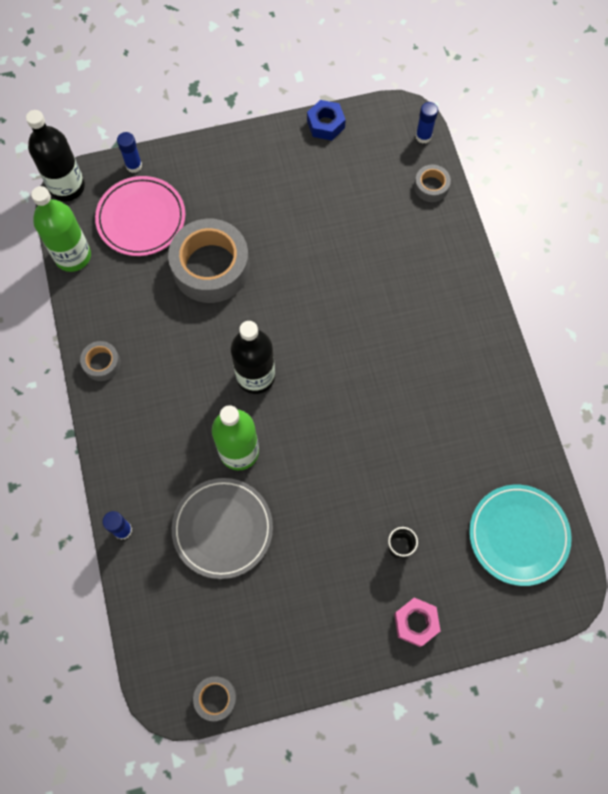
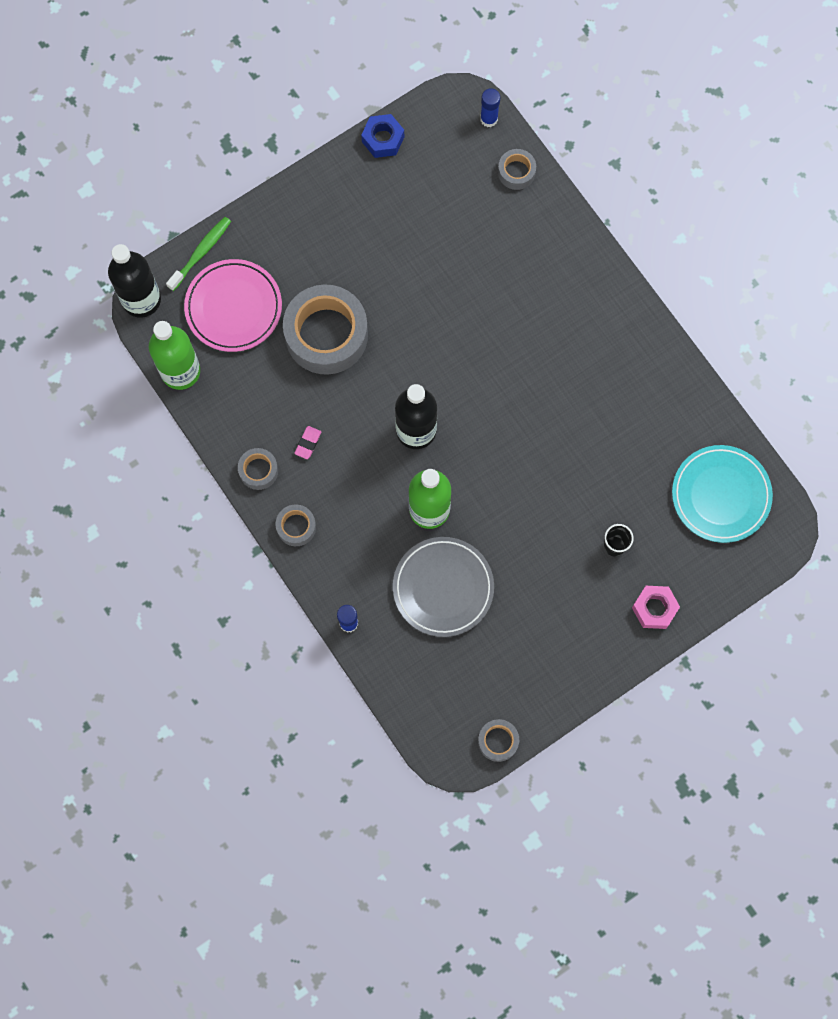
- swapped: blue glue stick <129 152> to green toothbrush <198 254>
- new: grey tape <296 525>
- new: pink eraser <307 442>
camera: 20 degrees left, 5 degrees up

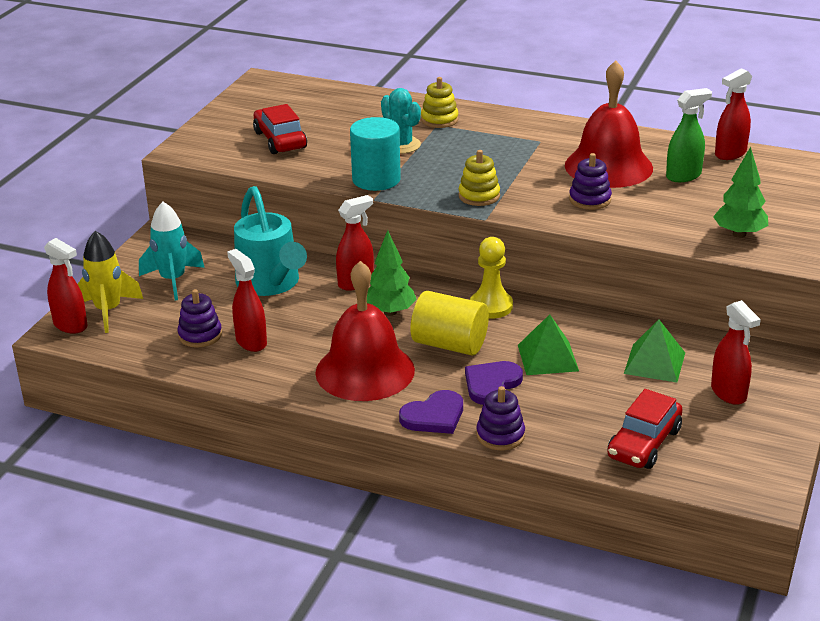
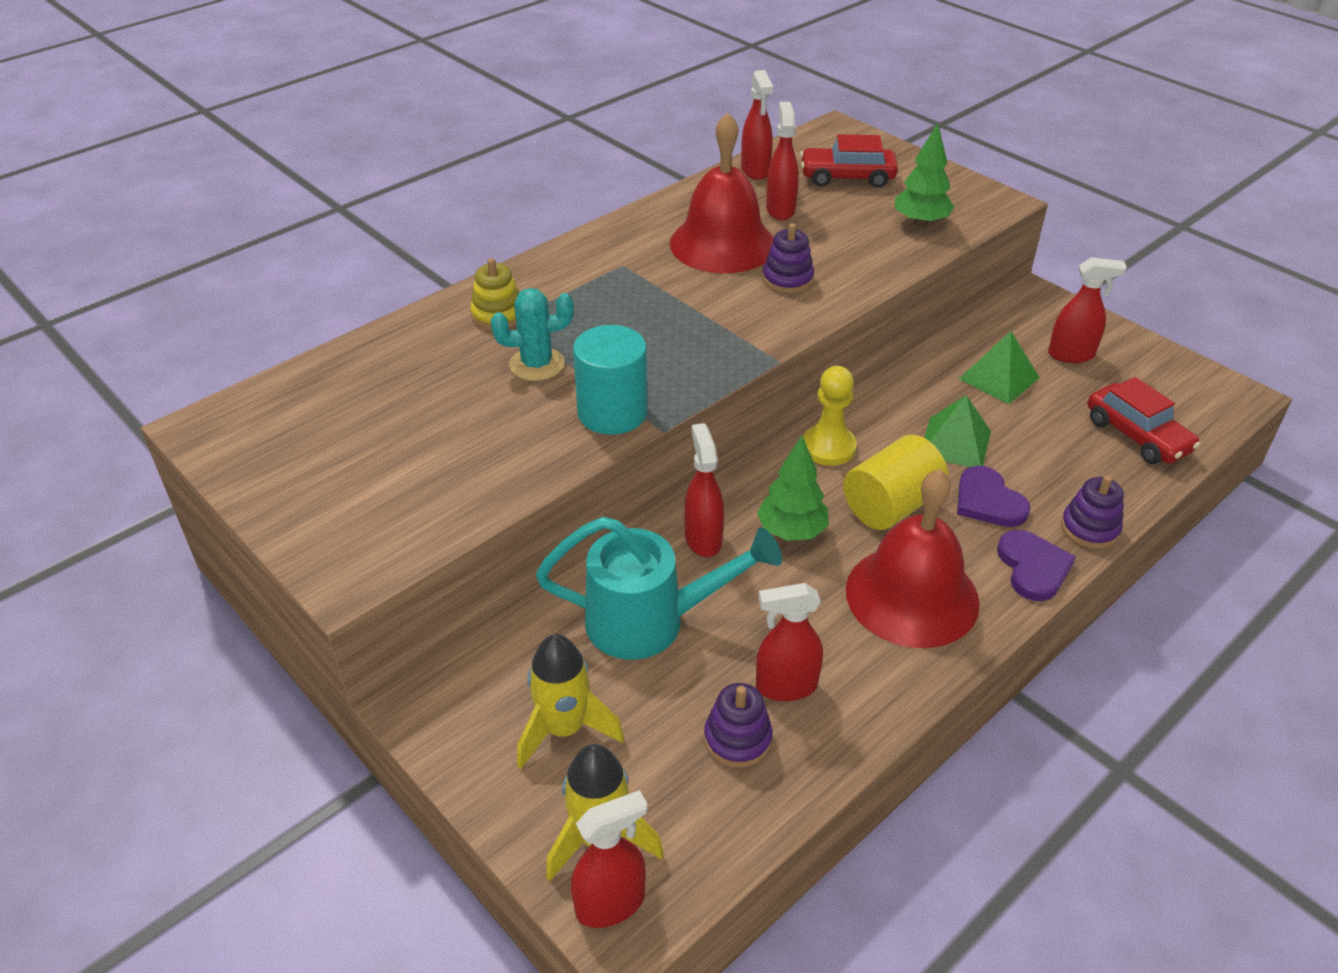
- repainted: turquoise rocket <172 251> to yellow rocket <570 701>
- shifted: red car <280 129> to <849 161>
- gone: yellow stacking toy <479 178>
- repainted: green spray bottle <689 135> to red spray bottle <782 161>
camera: 65 degrees left, 10 degrees up

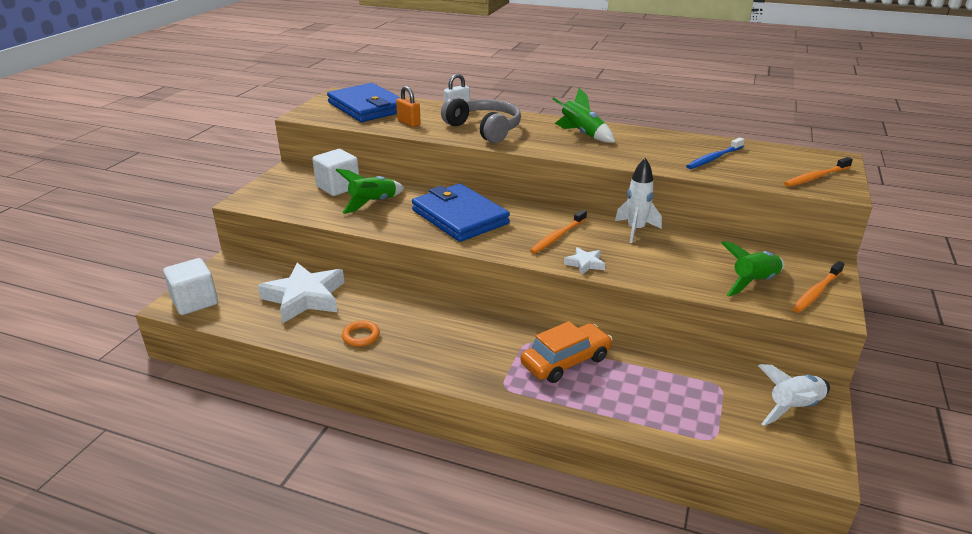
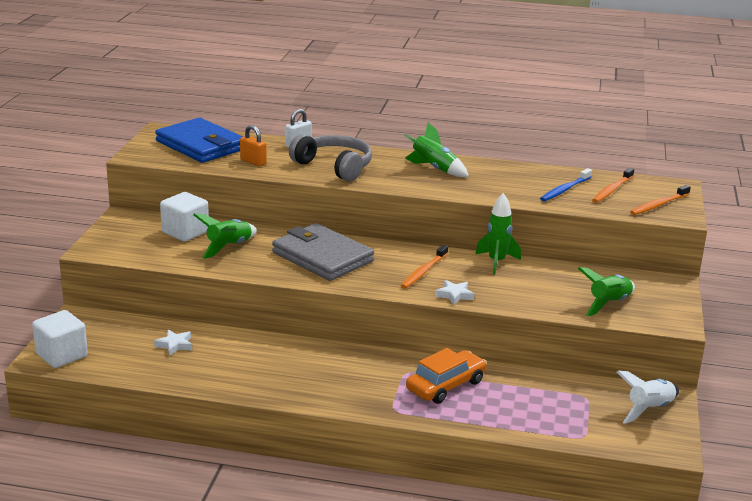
- scaled: white star <301 293> = <173 343> x0.45
- gone: orange ring <361 334>
- repainted: blue wallet <461 212> to grey wallet <323 252>
- repainted: white rocket <638 200> to green rocket <498 234>
- shifted: orange toothbrush <818 287> to <613 185>
camera: 10 degrees left, 5 degrees down

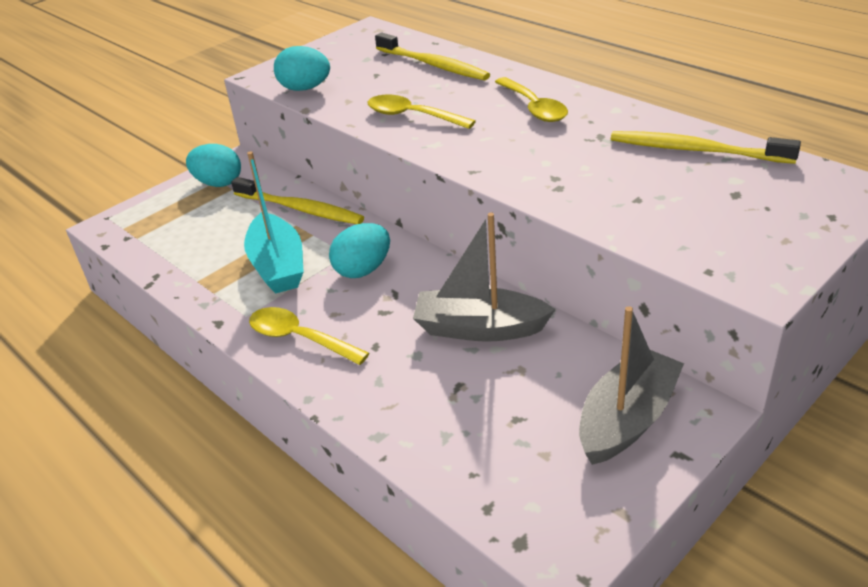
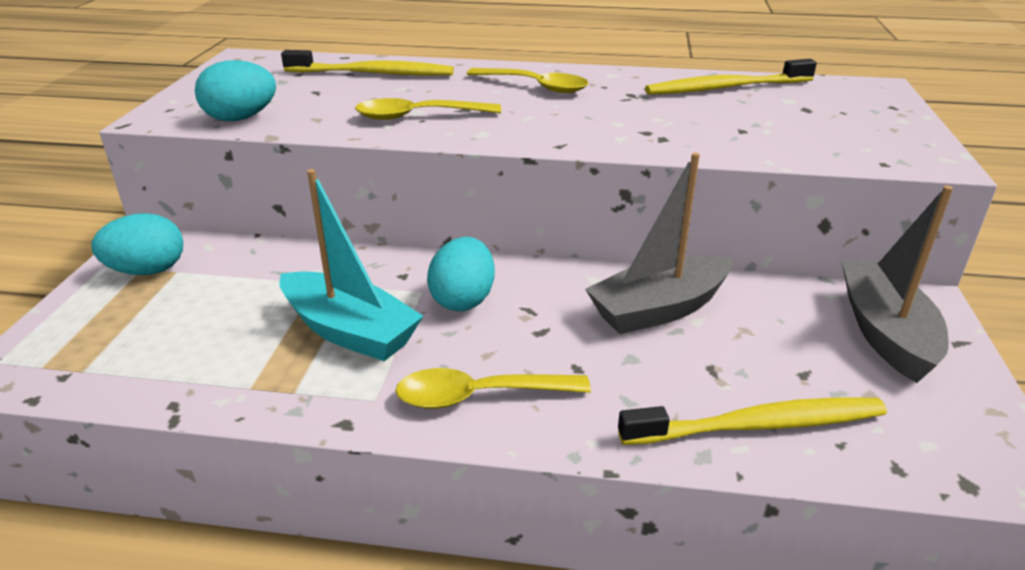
- shifted: yellow toothbrush <297 200> to <752 421>
camera: 40 degrees left, 5 degrees down

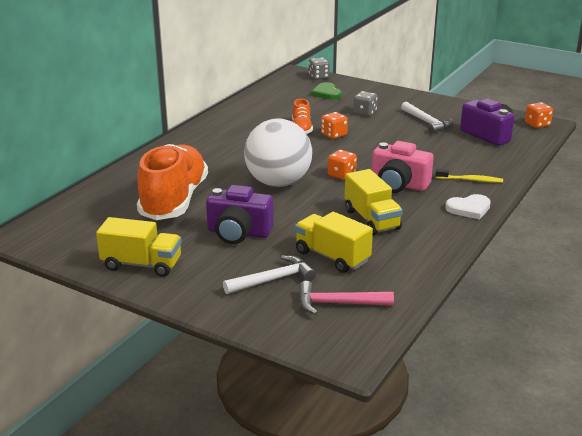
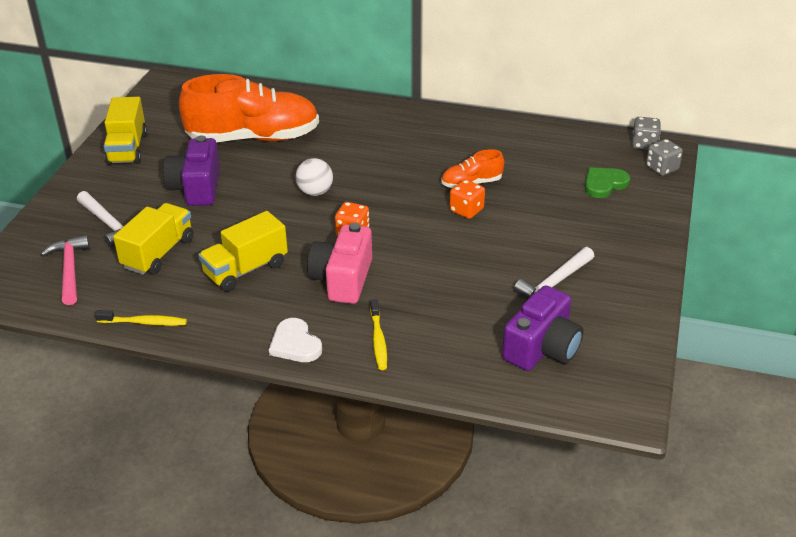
- scaled: white ball <278 152> = <314 177> x0.48
- shifted: grey dice <365 103> to <646 133>
- gone: orange dice <539 115>
- new: yellow toothbrush <141 318>
camera: 75 degrees right, 10 degrees up

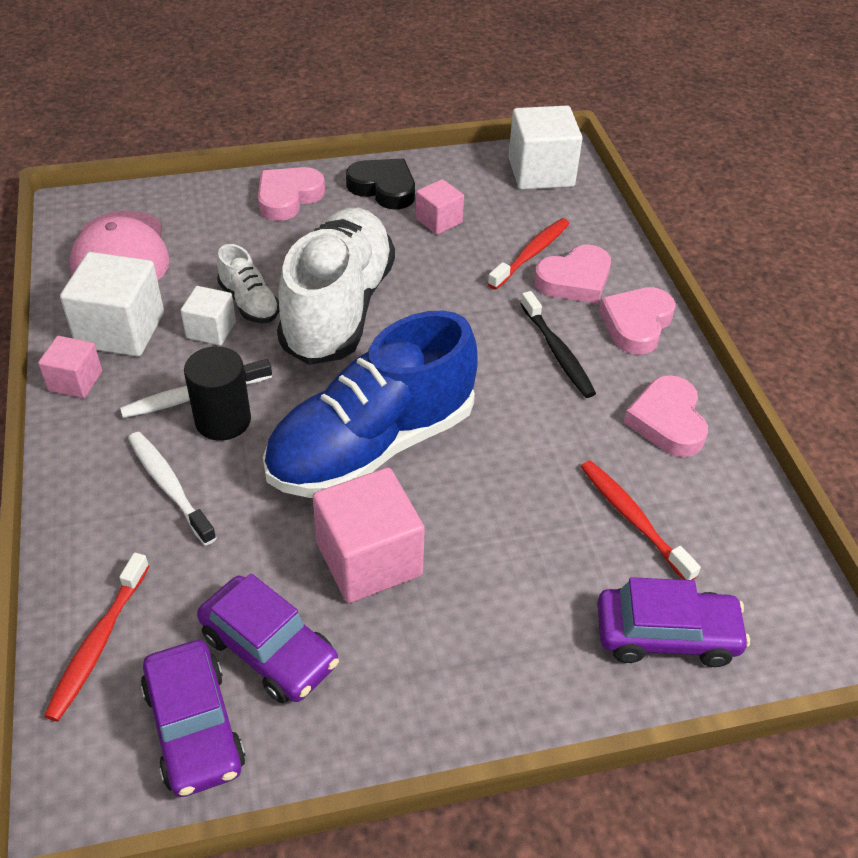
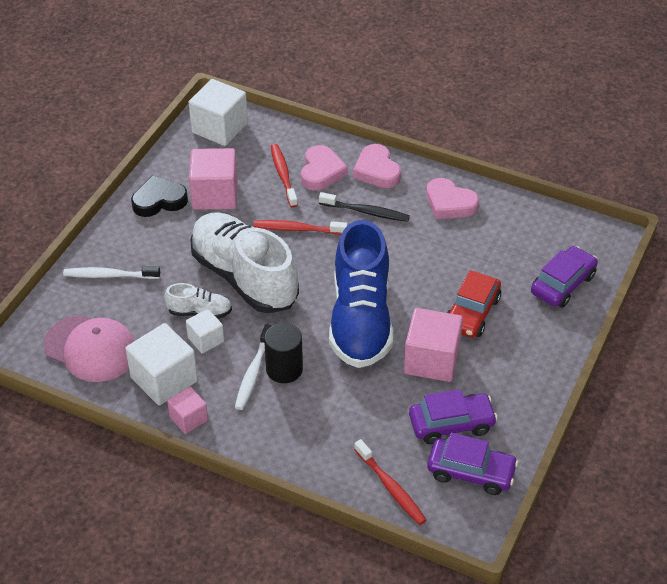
- shifted: white toothbrush <172 488> to <111 272>
- gone: pink heart <291 194>
- scaled: pink cube <440 207> = <213 179> x1.77
- shifted: red toothbrush <641 520> to <300 227>
- new: red car <474 304>
camera: 50 degrees left, 0 degrees up

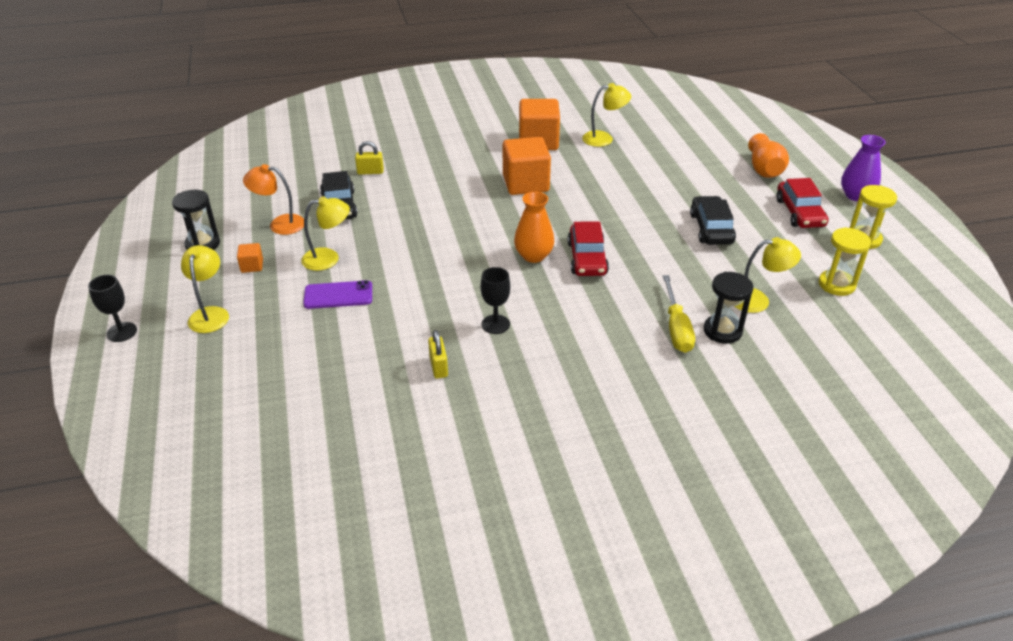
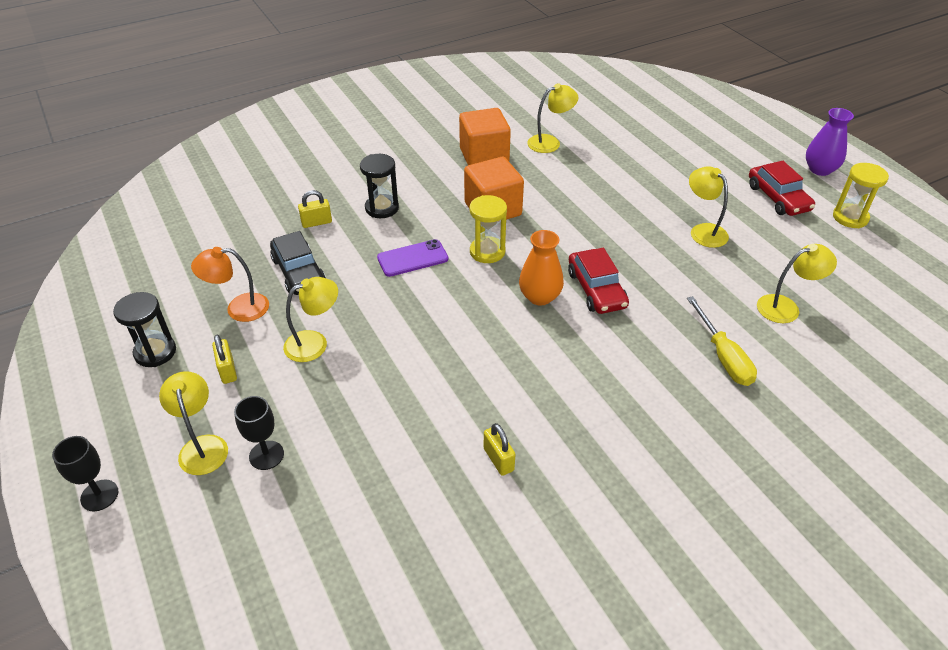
- swapped: orange cube <250 258> to yellow padlock <224 359>
- shifted: purple phone <337 294> to <412 258>
- shifted: black goblet <495 300> to <259 433>
- swapped: black car <713 220> to yellow lamp <709 207>
- shifted: black hourglass <728 308> to <379 186>
- gone: orange vase <768 155>
- shifted: yellow hourglass <845 261> to <488 229>
camera: 15 degrees left, 5 degrees up

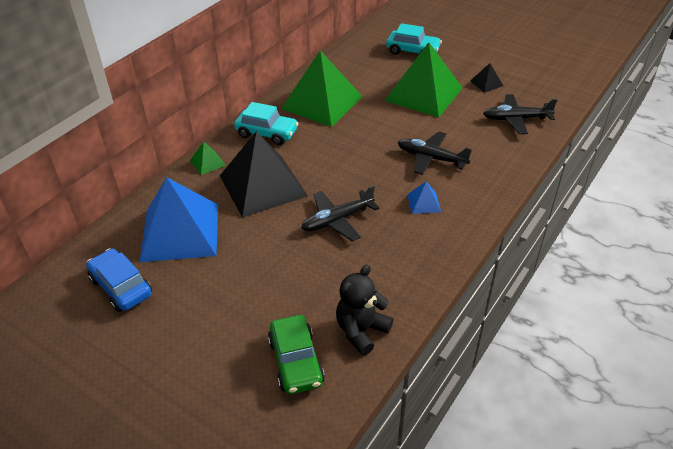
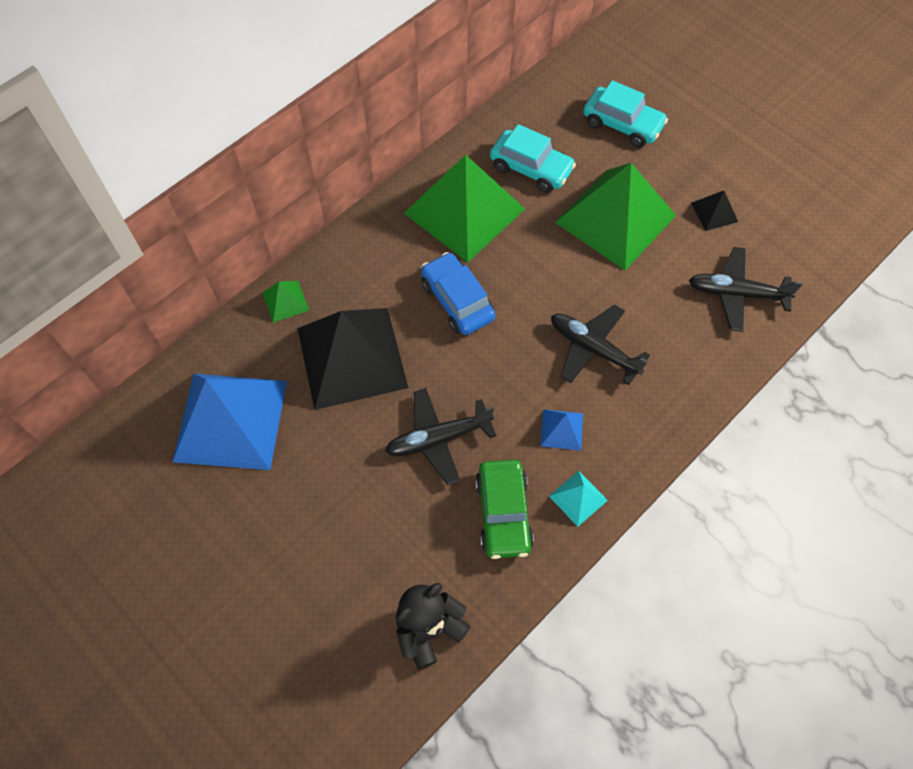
- shifted: blue car <119 280> to <458 293>
- shifted: turquoise car <266 123> to <533 158>
- shifted: green car <296 354> to <504 509>
- new: turquoise pyramid <578 499>
camera: 10 degrees right, 20 degrees up

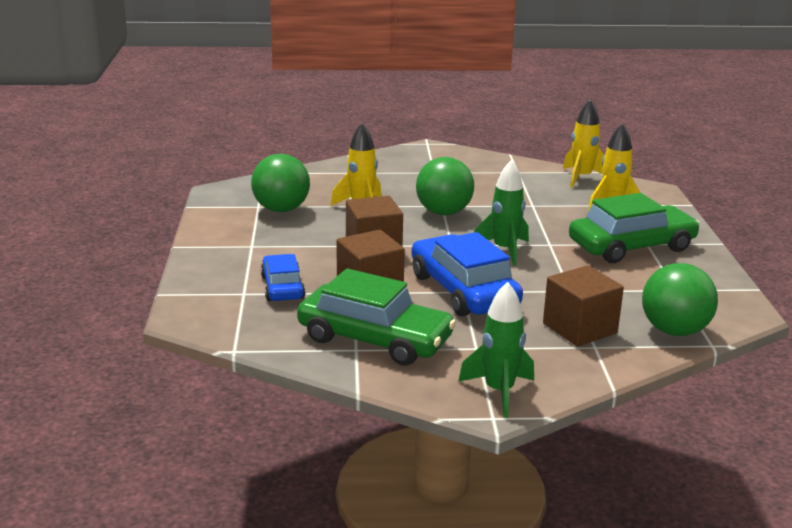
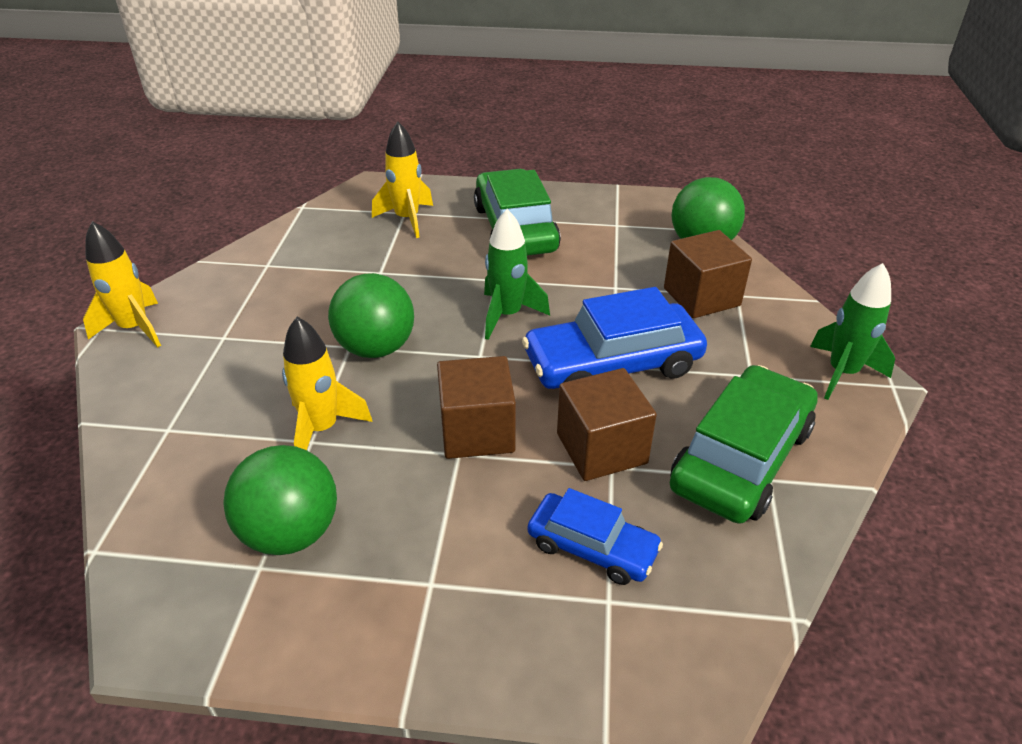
- rotated: blue car <283 277> = <595 536> 150 degrees counterclockwise
- shifted: yellow rocket <583 143> to <122 284>
camera: 80 degrees left, 15 degrees up

